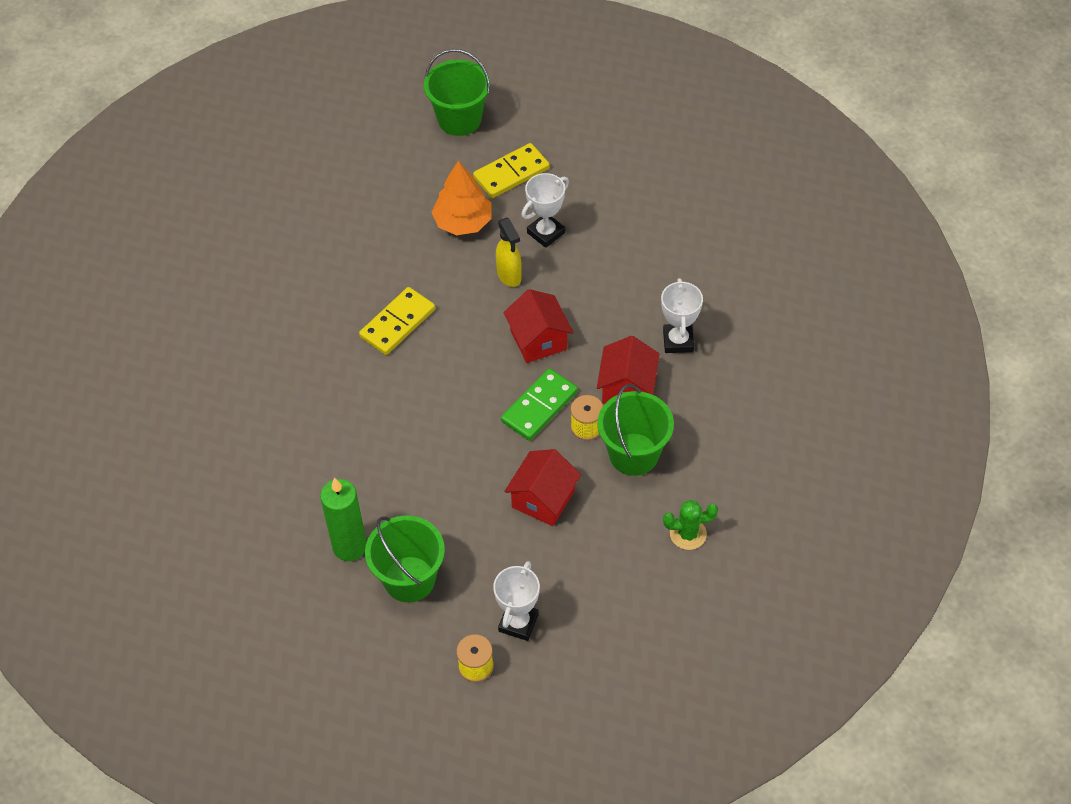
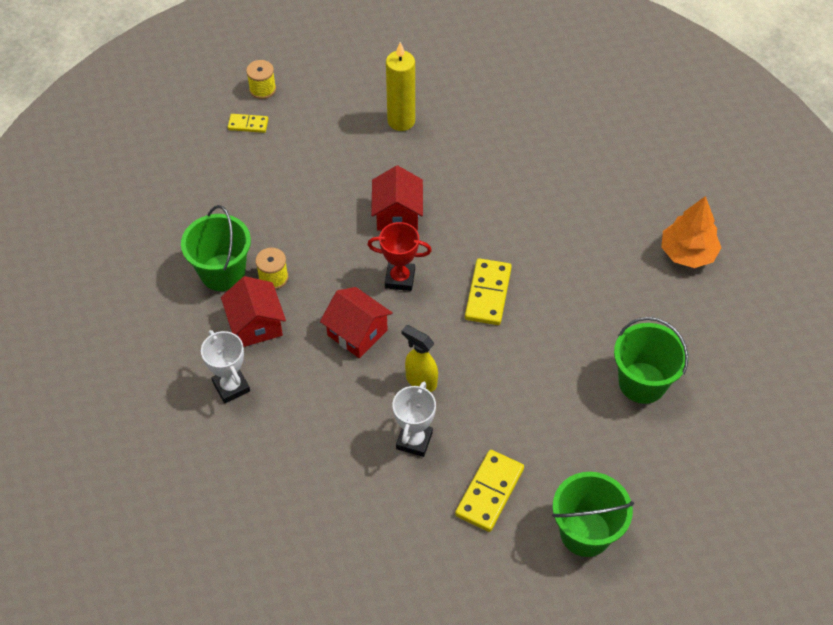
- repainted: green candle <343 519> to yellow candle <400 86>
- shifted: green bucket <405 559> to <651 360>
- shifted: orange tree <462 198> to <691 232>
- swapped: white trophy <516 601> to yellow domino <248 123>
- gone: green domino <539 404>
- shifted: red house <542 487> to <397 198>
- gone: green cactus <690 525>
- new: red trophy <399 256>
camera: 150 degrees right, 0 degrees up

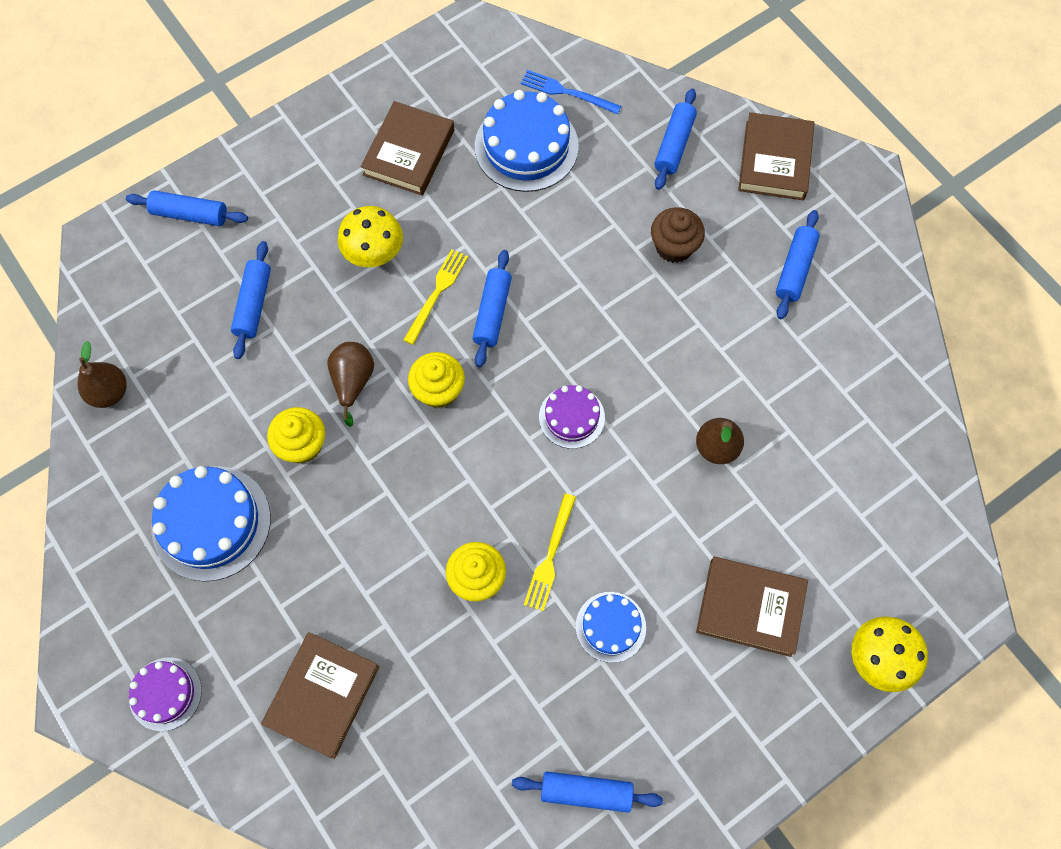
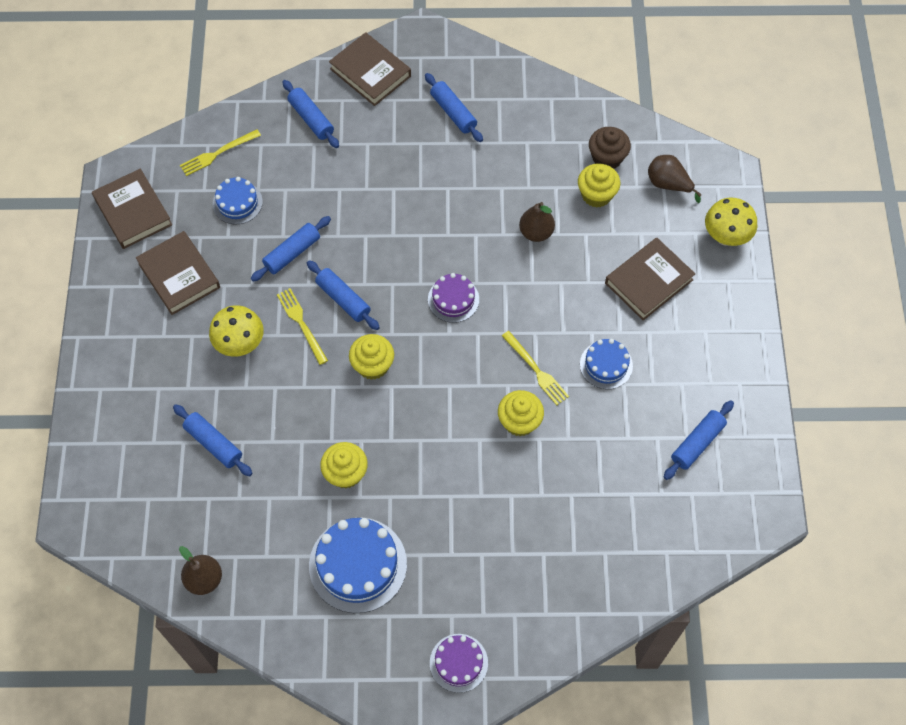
- shifted: blue rolling pin <187 208> to <291 249>
- shifted: brown book <320 695> to <132 209>
- shifted: brown pear <350 384> to <675 179>
- scaled: blue cake <527 141> = <238 200> x0.58
- repainted: blue fork <571 92> to yellow fork <220 152>
- shifted: brown cupcake <678 235> to <610 148>
- new: yellow cupcake <599 185>
camera: 55 degrees left, 5 degrees down

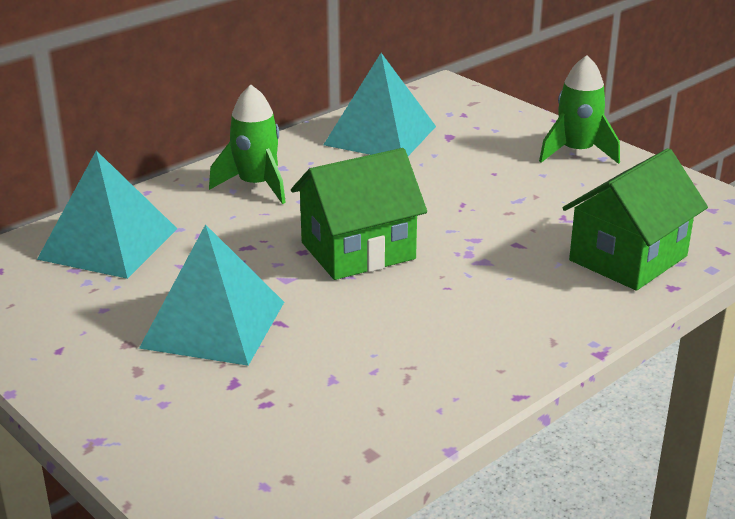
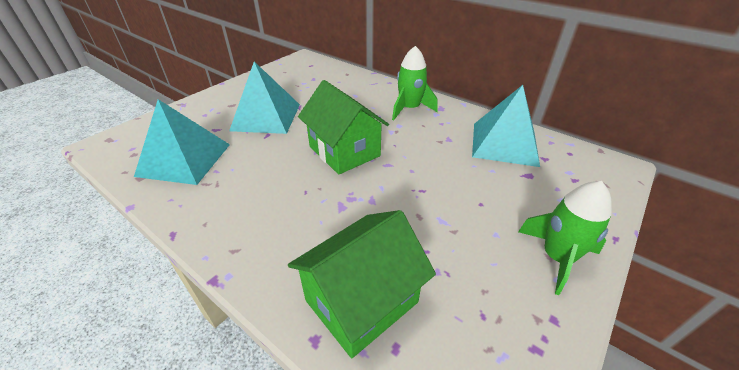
- shifted: turquoise pyramid <107 214> to <182 142>
- rotated: green house <635 219> = <362 284> 75 degrees counterclockwise
camera: 80 degrees right, 10 degrees up

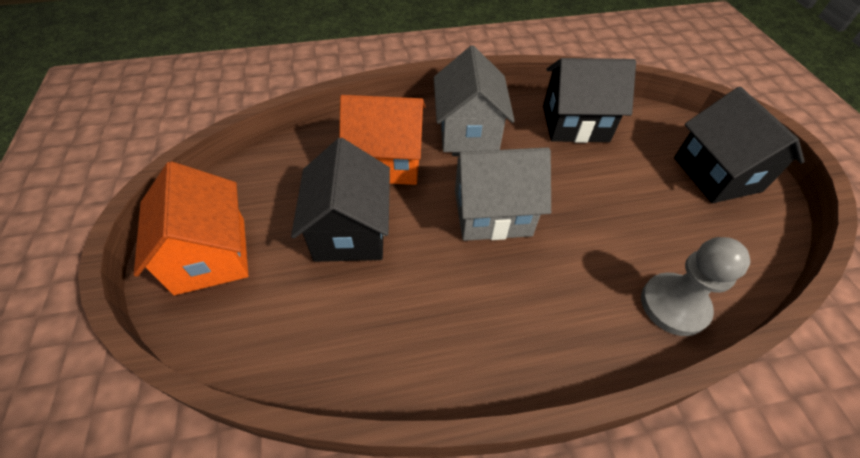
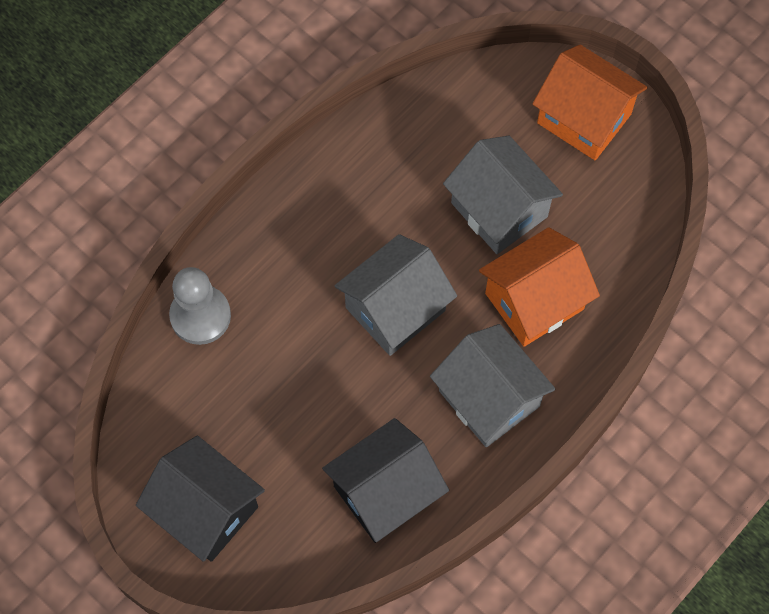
- repainted: black house <340 200> to grey house <503 195>
camera: 145 degrees right, 15 degrees up

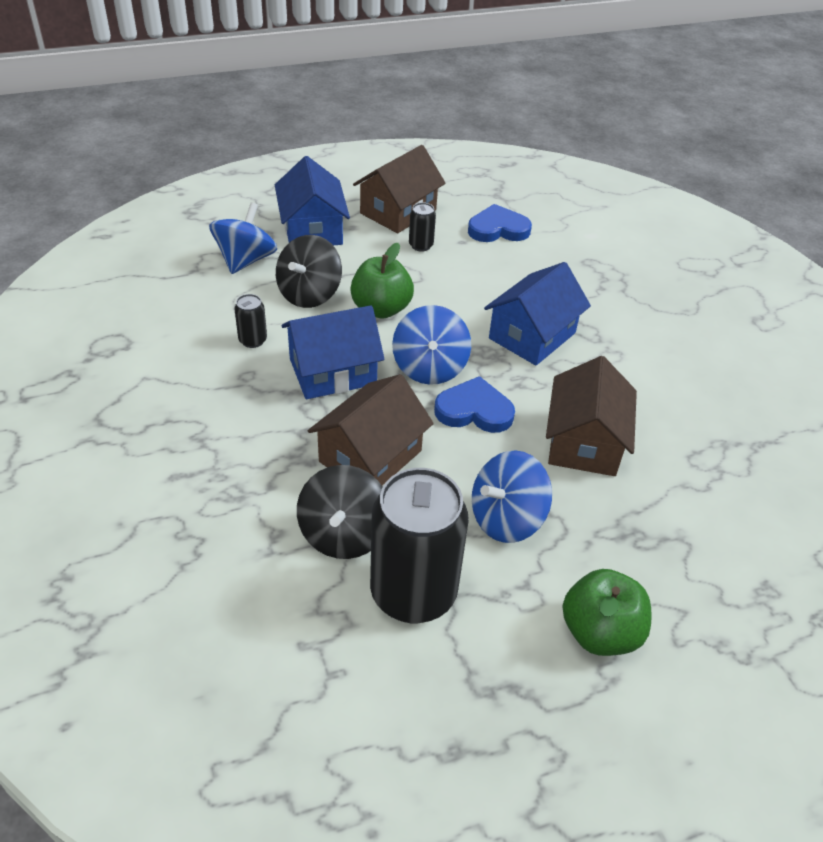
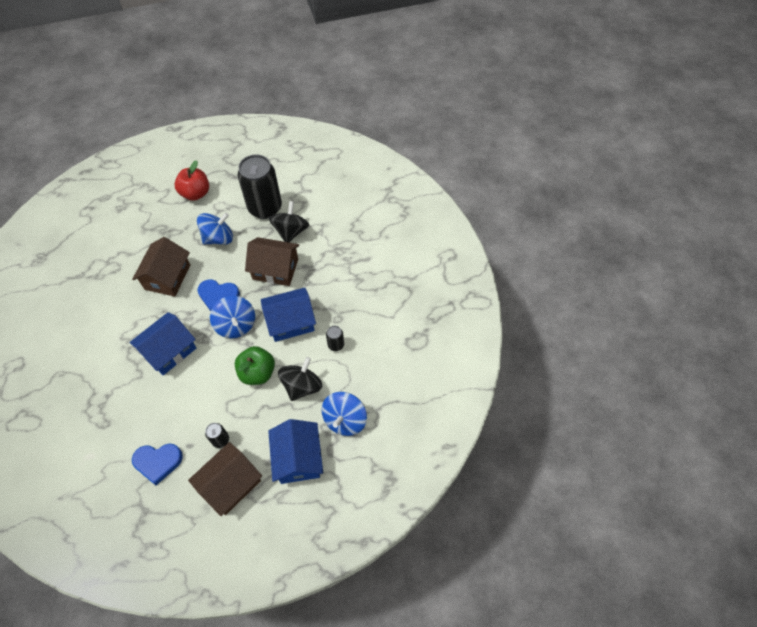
- rotated: brown house <371 430> = <272 261> 60 degrees clockwise
- rotated: blue spinning top <431 345> = <232 317> 150 degrees clockwise
- repainted: green apple <606 612> to red apple <192 180>
camera: 175 degrees left, 15 degrees up

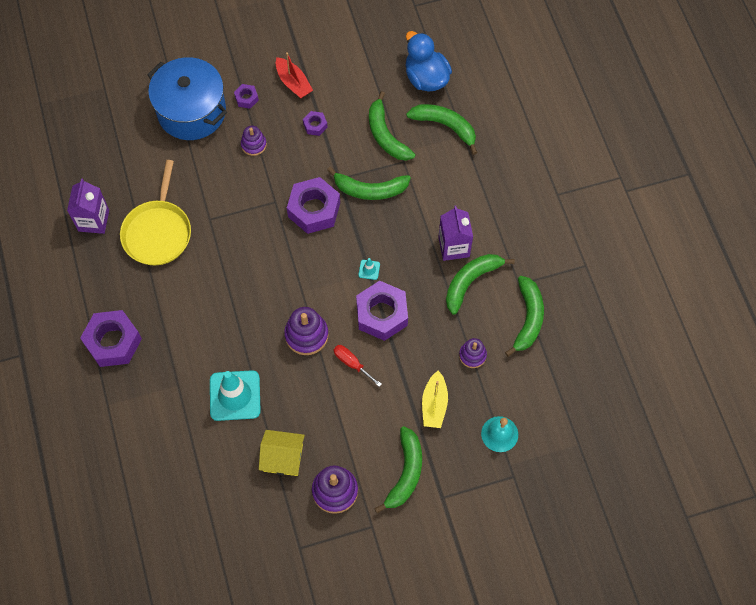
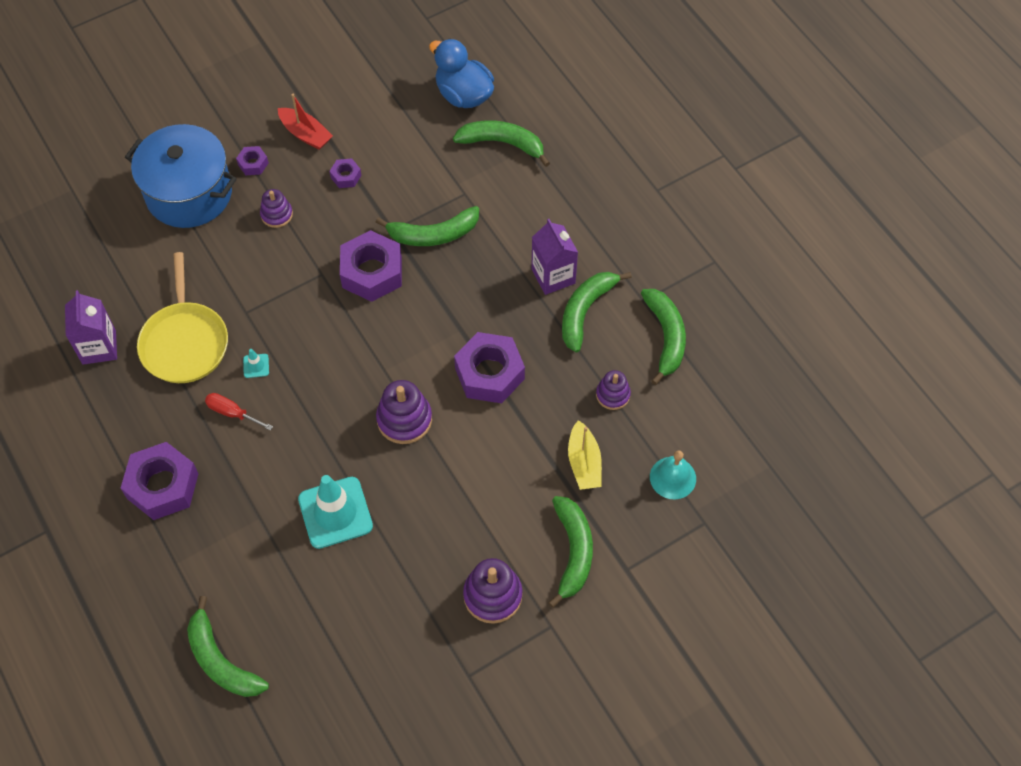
- gone: yellow house <282 453>
- shifted: red screwdriver <358 366> to <239 412>
- shifted: turquoise traffic cone <369 269> to <256 363>
- shifted: green banana <392 126> to <228 646>
camera: 15 degrees left, 5 degrees down

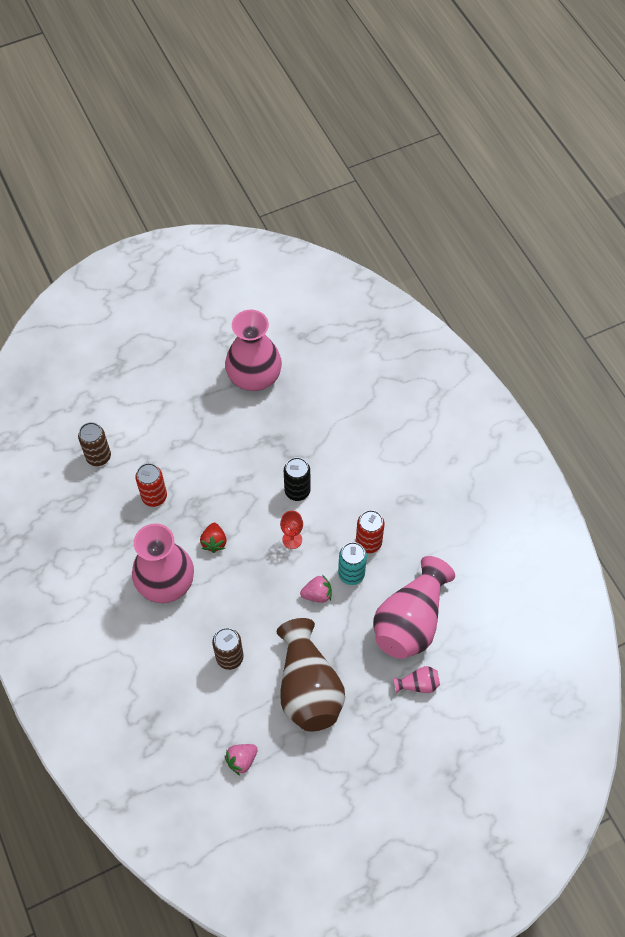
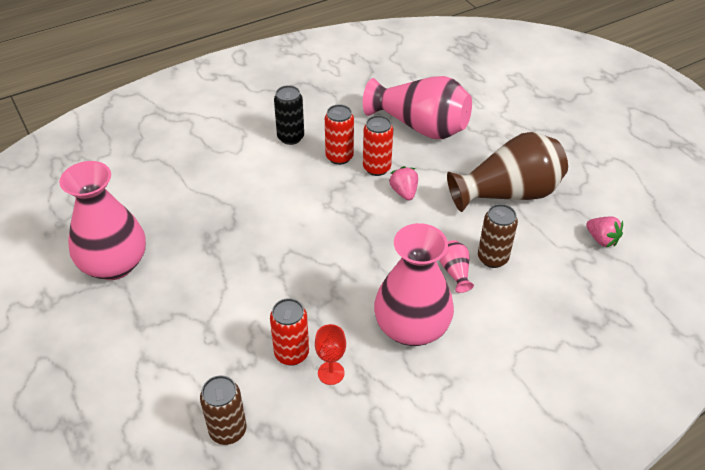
- gone: red strawberry <213 538>
- shifted: red goblet <291 530> to <330 354>
- shifted: black can <297 479> to <289 115>
- repainted: turquoise can <352 563> to red can <378 145>
- shifted: pink vase <417 680> to <456 266>
camera: 95 degrees left, 15 degrees down

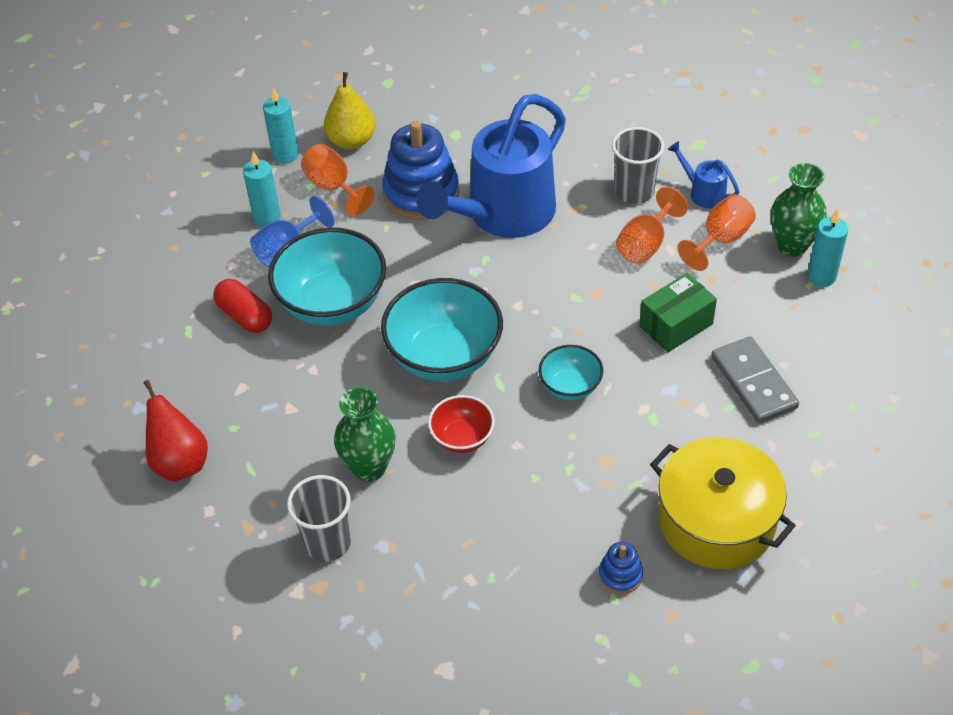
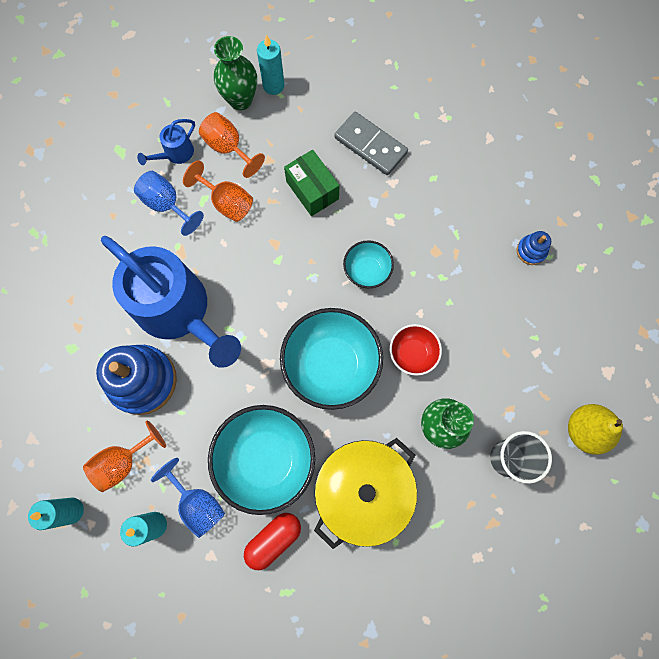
- gone: red pear <175 431>
- shifted: yellow pear <349 110> to <595 429>
- swapped: grey cup <638 165> to blue goblet <169 203>
- shifted: yellow pot <723 503> to <365 493>
- rotated: grey domino <755 379> = <371 143> 60 degrees clockwise
camera: 90 degrees left, 25 degrees up

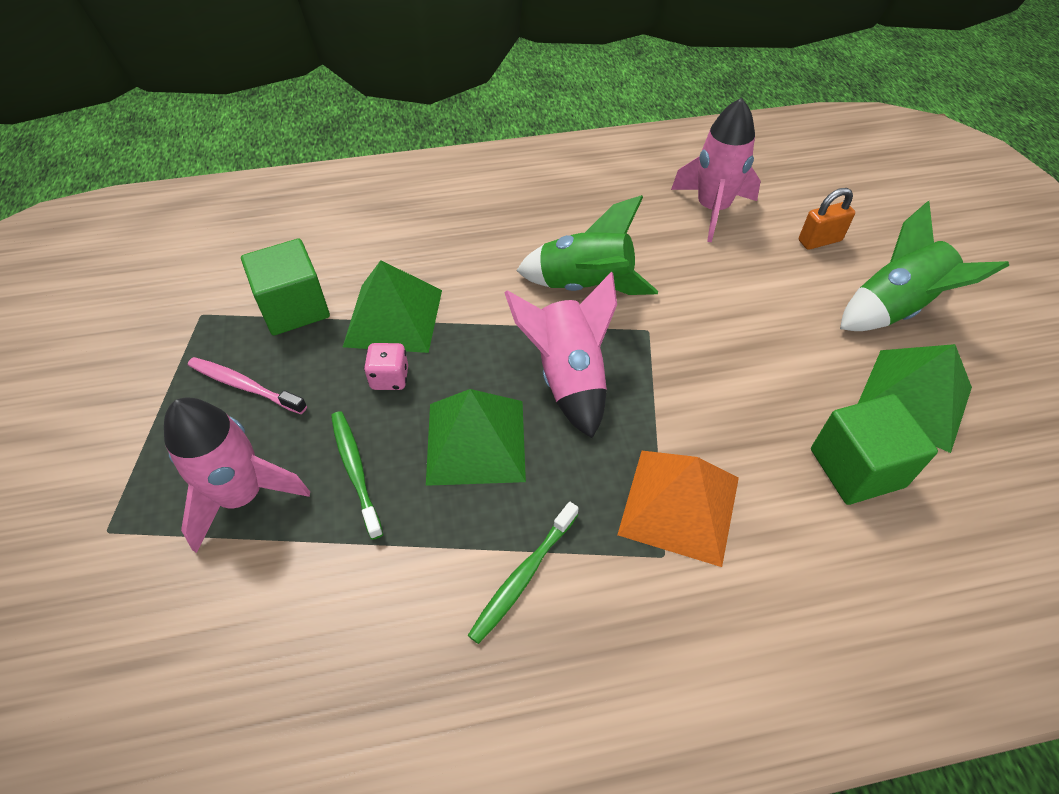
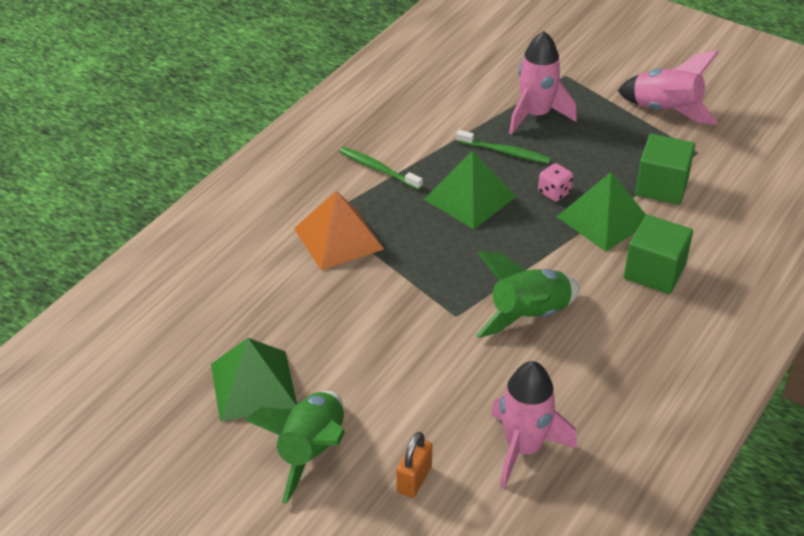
- gone: pink toothbrush <247 385>
- rotated: green toothbrush <523 573> = <381 168> 45 degrees counterclockwise
- shifted: pink rocket <560 355> to <668 87>
- shifted: green cube <874 449> to <658 254>
camera: 135 degrees right, 10 degrees down

